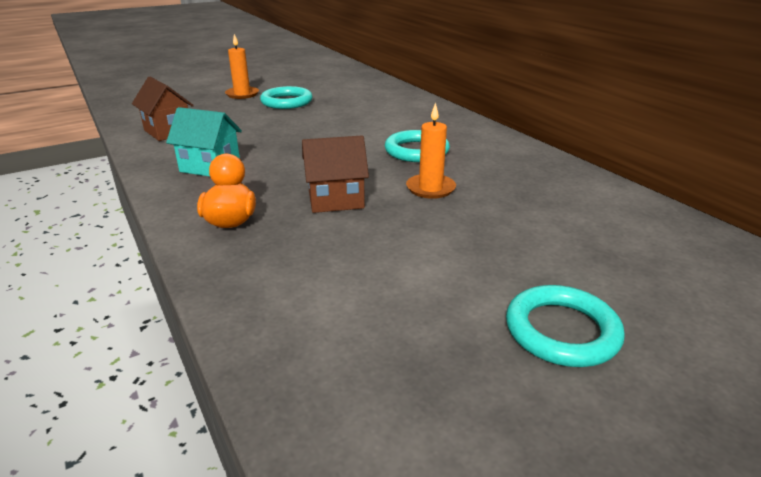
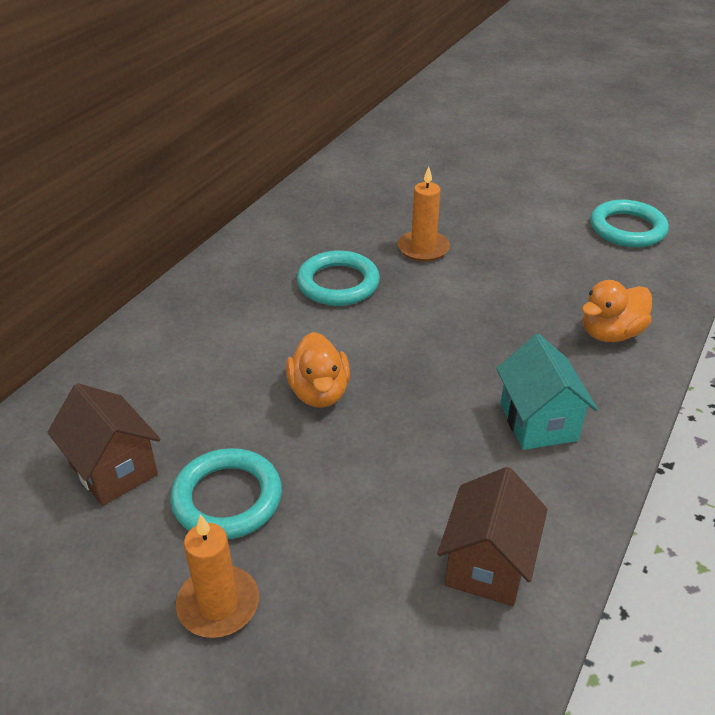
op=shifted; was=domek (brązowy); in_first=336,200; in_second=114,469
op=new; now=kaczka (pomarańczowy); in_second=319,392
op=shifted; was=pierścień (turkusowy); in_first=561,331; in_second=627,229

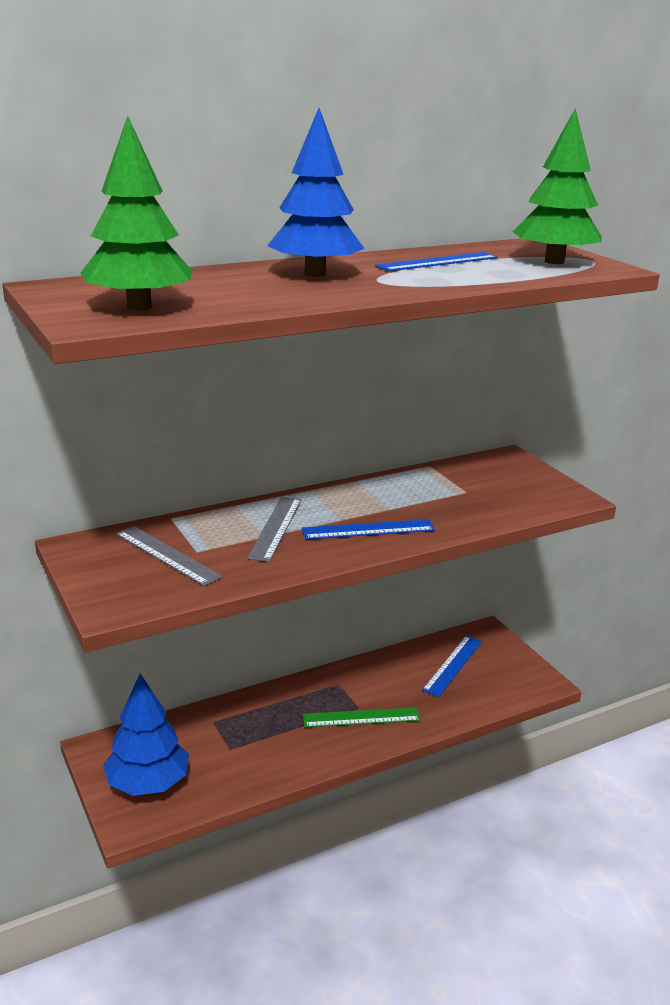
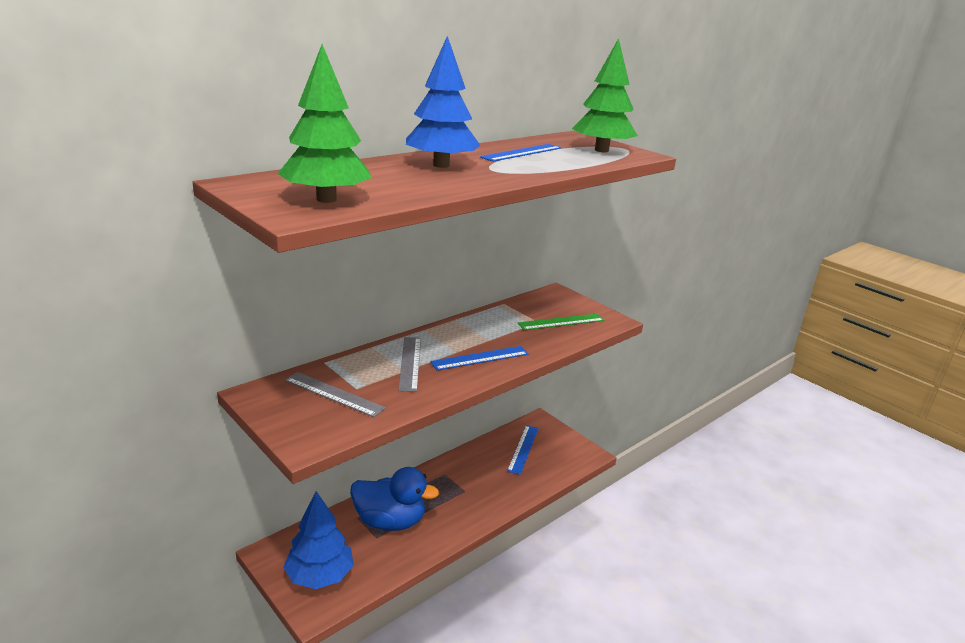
op=new; now=kaczka (niebieski); in_second=390,521
op=shifted; was=linijka (zielony); in_first=361,717; in_second=561,322

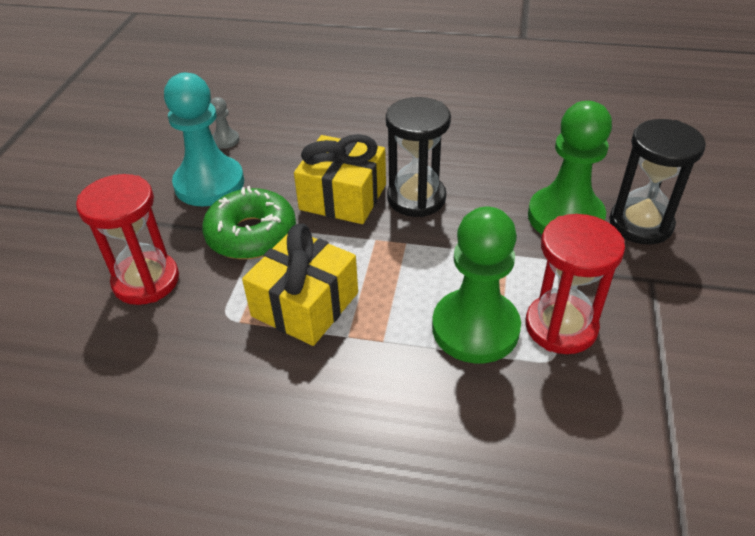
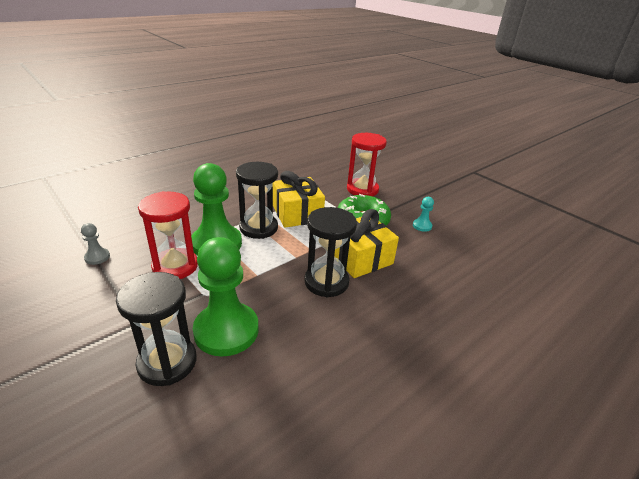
op=shifted; was=pionek (szary); in_first=225,140; in_second=97,257
op=new; now=klepsydra (czarny); in_second=258,228
op=scaled; was=pionek (turkusowy); in_first=209,184; in_second=422,226; ratio=0.43

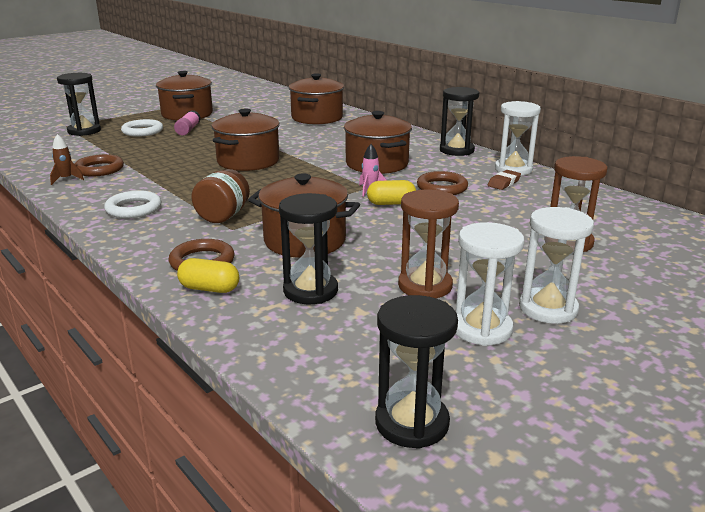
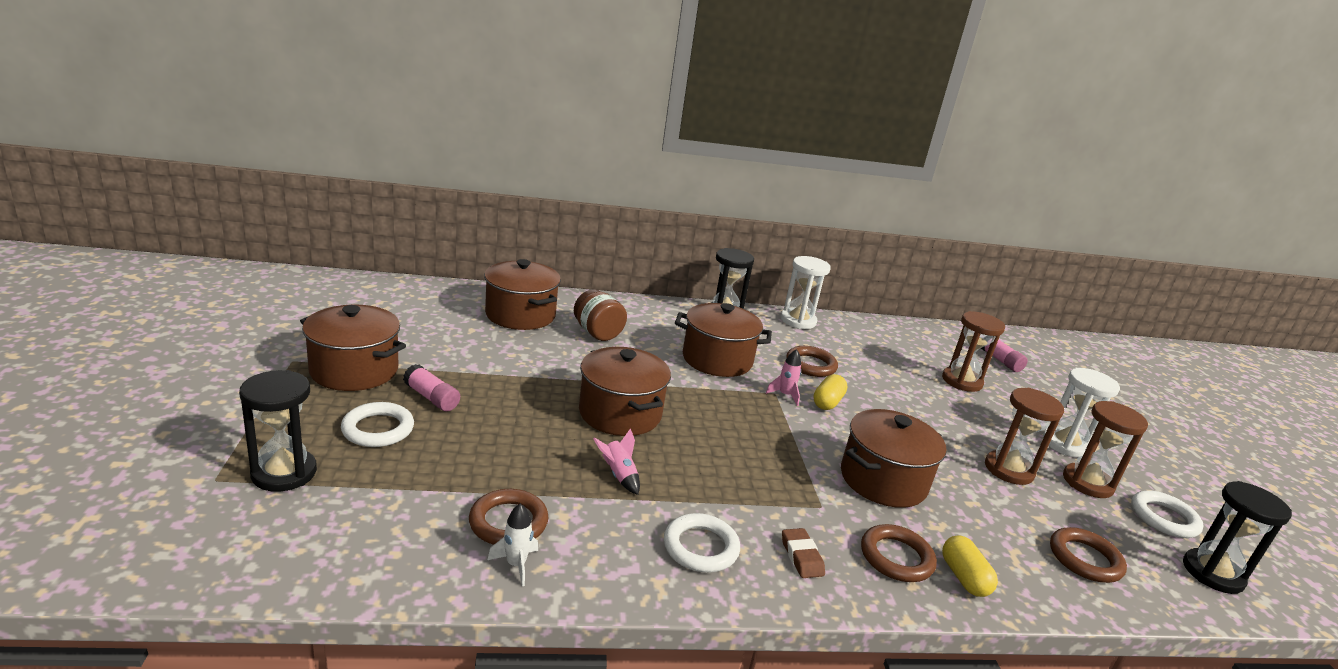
op=repainted; was=rakieta (brązowy); now=rakieta (biały); in_first=66,179; in_second=516,565
op=shifted; was=słoik (brązowy); in_first=223,216; in_second=597,333
op=new; now=rakieta (różowy); in_second=619,475
op=shifted; was=gumka do mazania (brązowy); in_first=504,183; in_second=801,556
op=rotated; was=kapsułka (żółty); in_first=209,289; in_second=964,577; clockwise=-60
op=new; now=klej w sztyfcie (różowy); in_second=1000,361
op=new; now=pierścień (brązowy); in_second=1085,559
op=repainted; was=klepsydra (biały); now=klepsydra (brązowy); in_first=481,329; in_second=1087,483
op=new; now=pierścień (biały); in_second=1163,518
op=gone; was=klepsydra (czarny); in_first=310,291

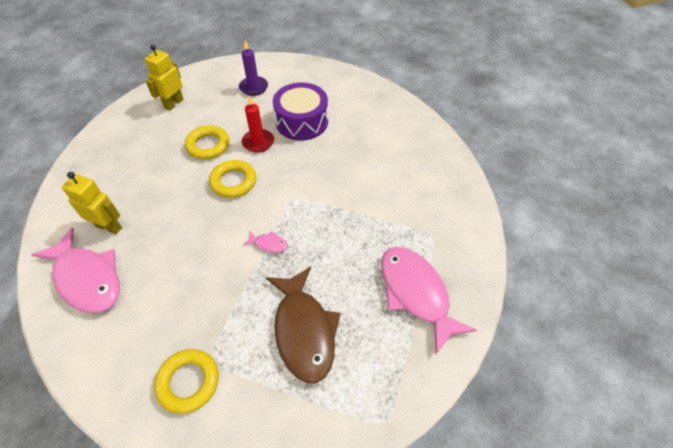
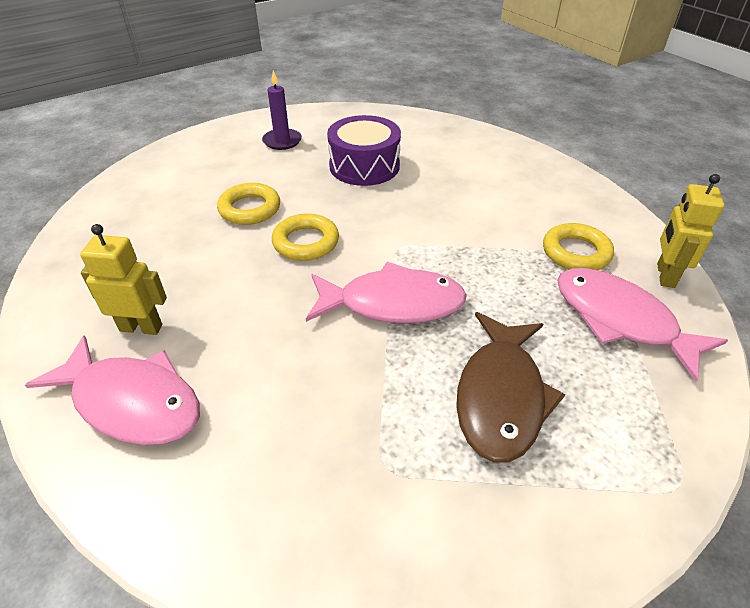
op=scaled; was=ryba (różowy); in_first=268,244; in_second=393,303; ratio=2.44
op=rotated; was=ryba (brązowy); in_first=304,330; in_second=501,396; clockwise=45
op=shifted; was=pierścień (żółty); in_first=188,382; in_second=576,252
op=shifted; was=robot (żółty); in_first=173,103; in_second=665,275
op=gone; was=świeca (czerwony); in_first=258,142

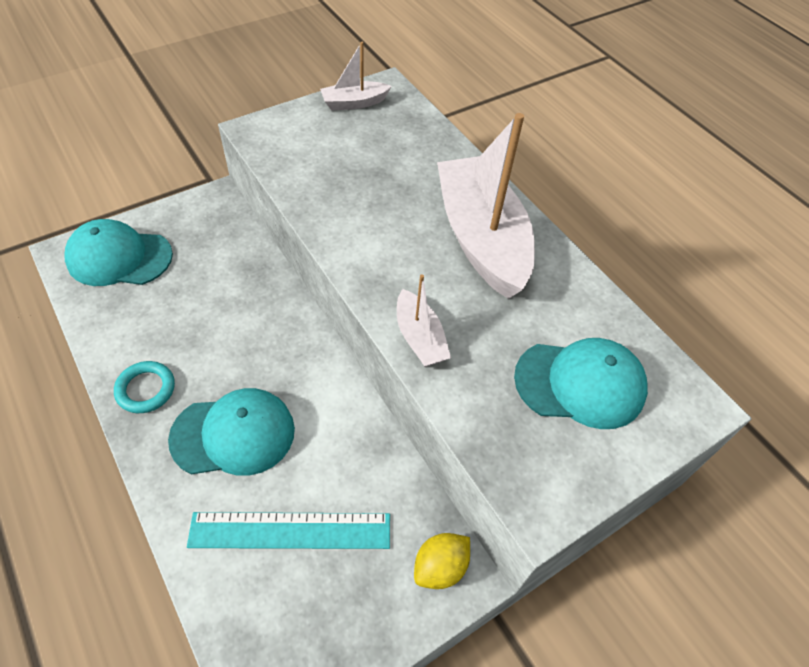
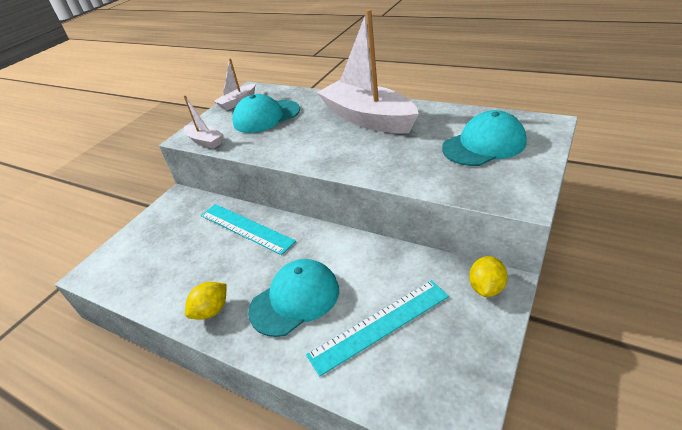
op=shifted; was=łódka (biały); in_first=419,338; in_second=205,141
op=swapped; was=pierścień (turkusowy); now=cytryna (żółty); in_first=146,389; in_second=211,310
op=new; now=linijka (turkusowy); in_second=246,228
op=shifted; was=czapka (turkusowy); in_first=119,257; in_second=266,116

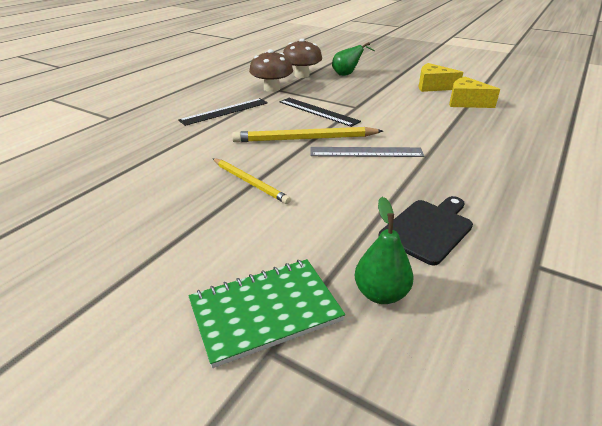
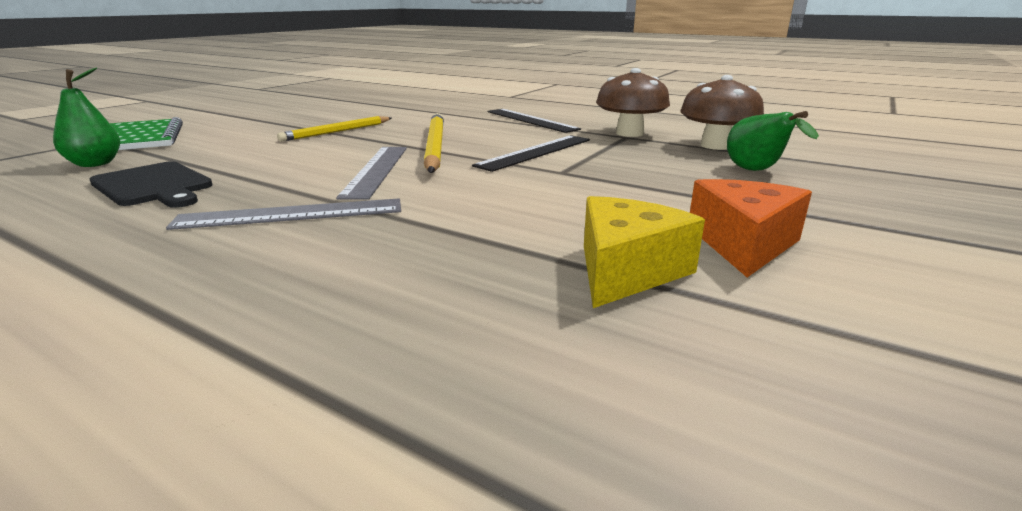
op=new; now=linijka (szary); in_second=291,214
op=repainted; was=ser (żółty); now=ser (pomarańczowy); in_first=433,86; in_second=743,244

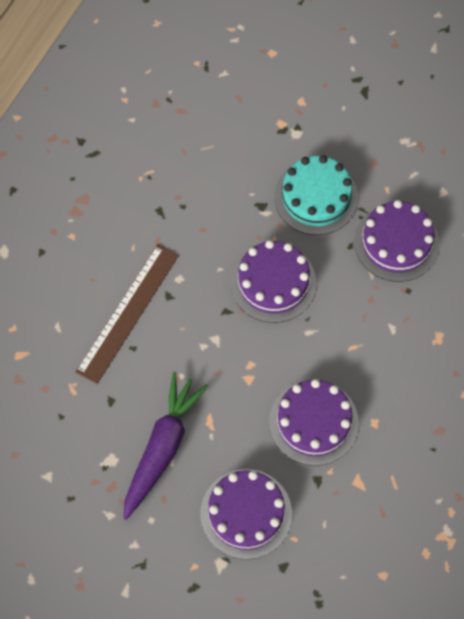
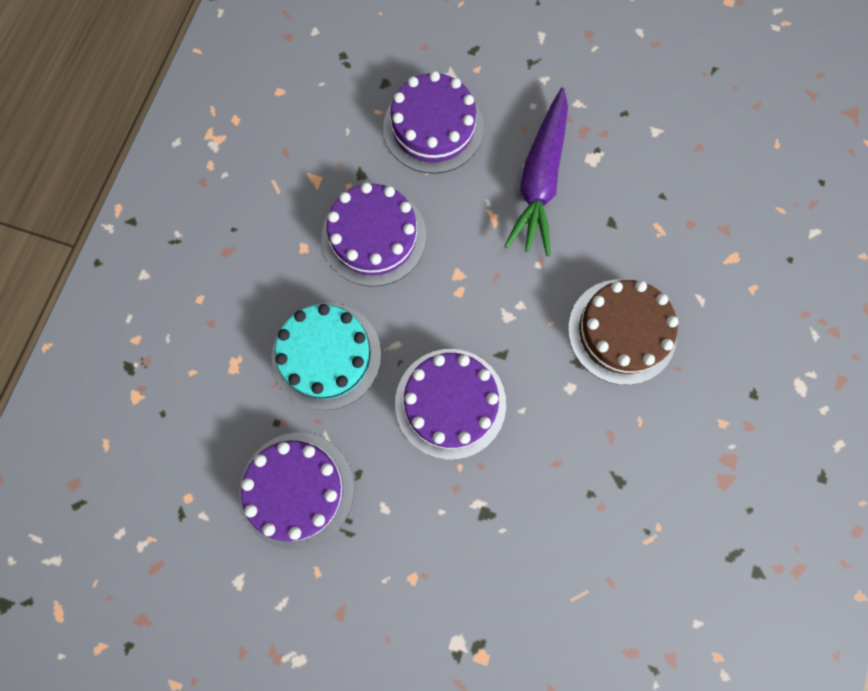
op=shifted; was=tort (turkusowy); in_first=316,197; in_second=326,355
op=swapped; was=linijka (brązowy); now=tort (brązowy); in_first=128,313; in_second=622,331

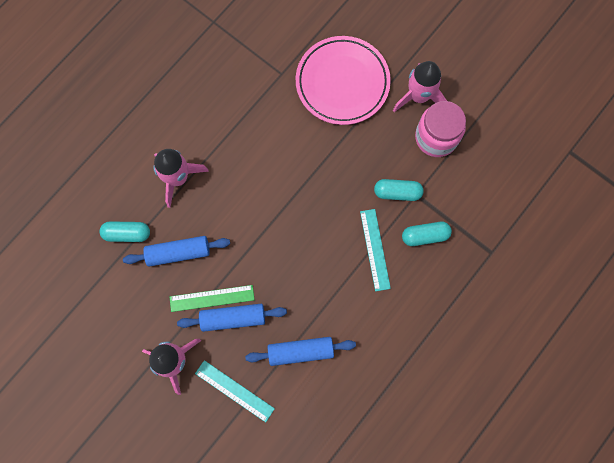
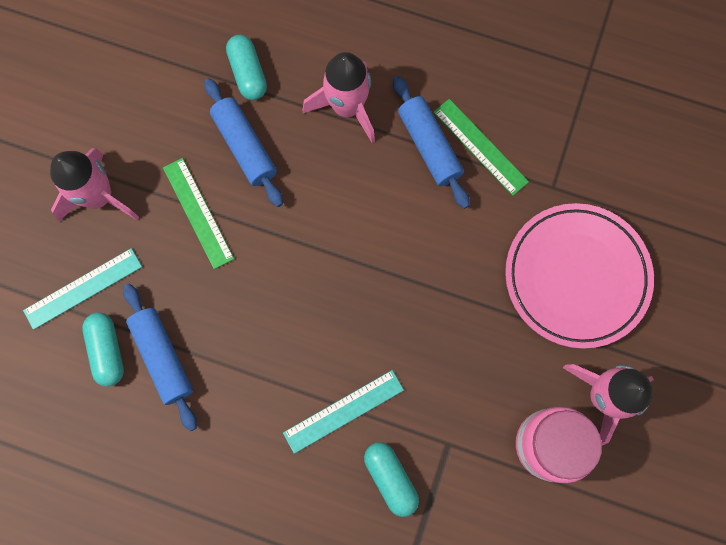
op=rotated; was=linijka (turkusowy); in_first=234,391; in_second=83,288; clockwise=45
op=shifted; was=kapsułka (turkusowy); in_first=397,192; in_second=107,351
op=shifted; was=wałek do ciasta (niebieski); in_first=233,318; in_second=429,146
op=new; now=linijka (zielony); in_second=480,146

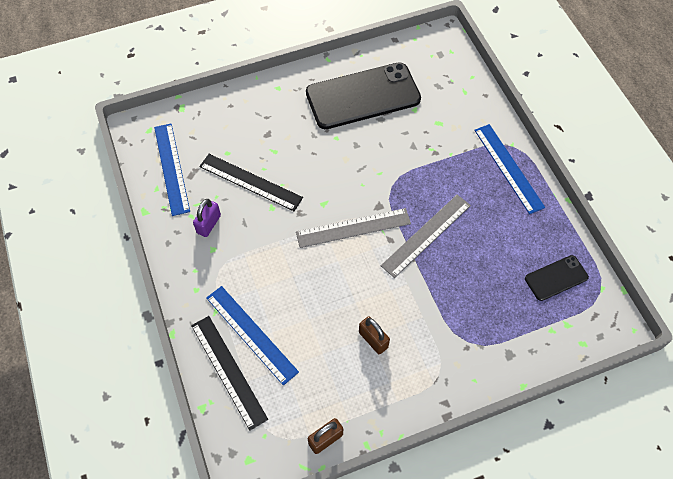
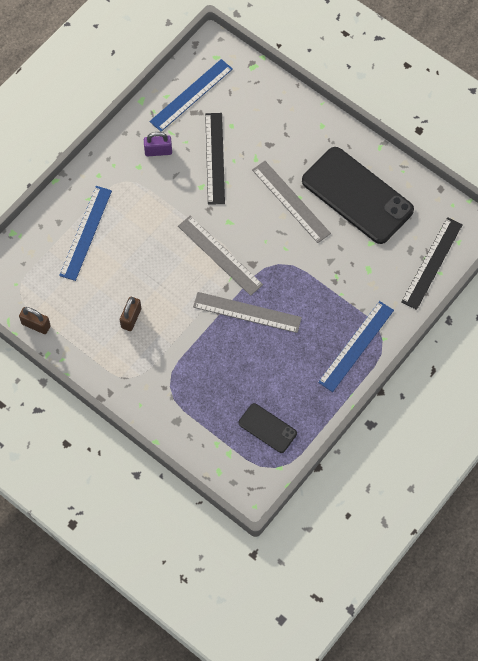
op=new; now=linijka (szary); in_second=290,201
op=shifted; was=linijka (czarny); in_first=228,371; in_second=431,263

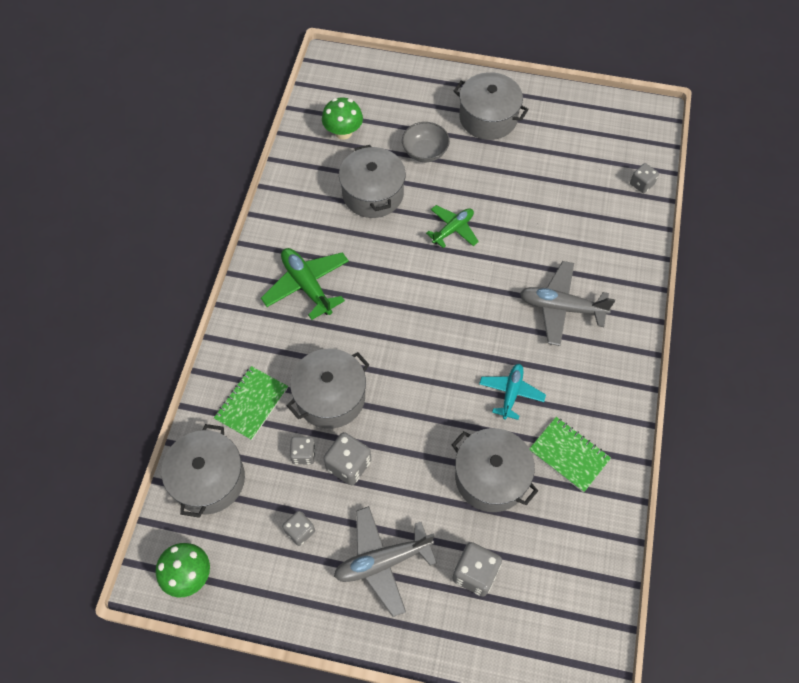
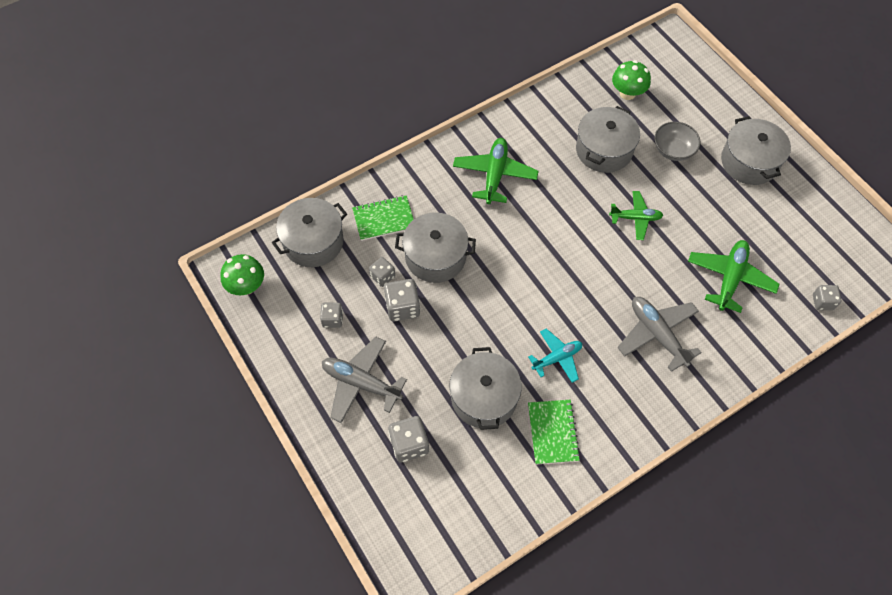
op=new; now=samolot (zielony); in_second=730,278

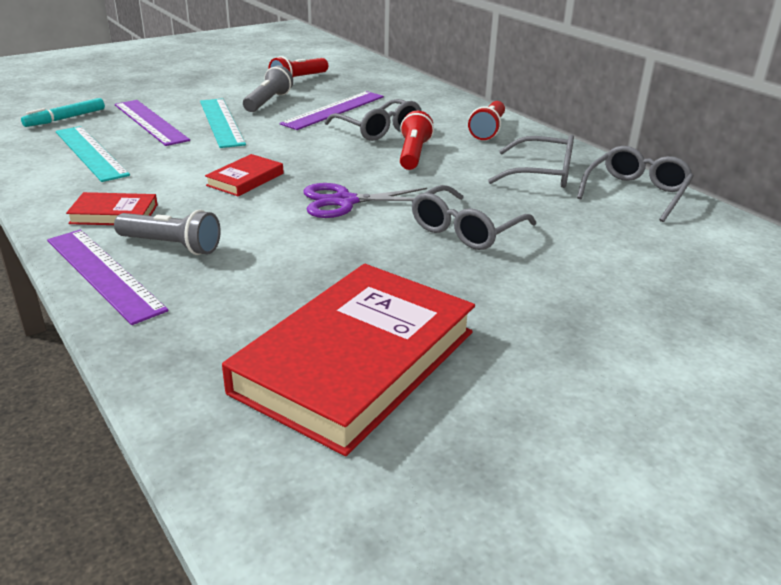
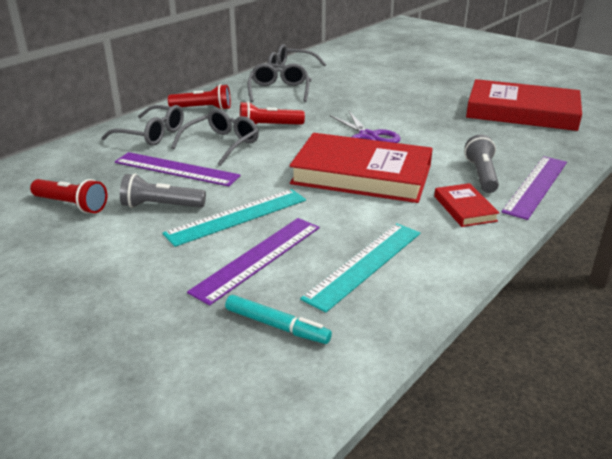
op=shifted; was=okulary (szary); in_first=466,230; in_second=151,134
op=scaled; was=książka (czerwony); in_first=245,179; in_second=361,175; ratio=2.24

